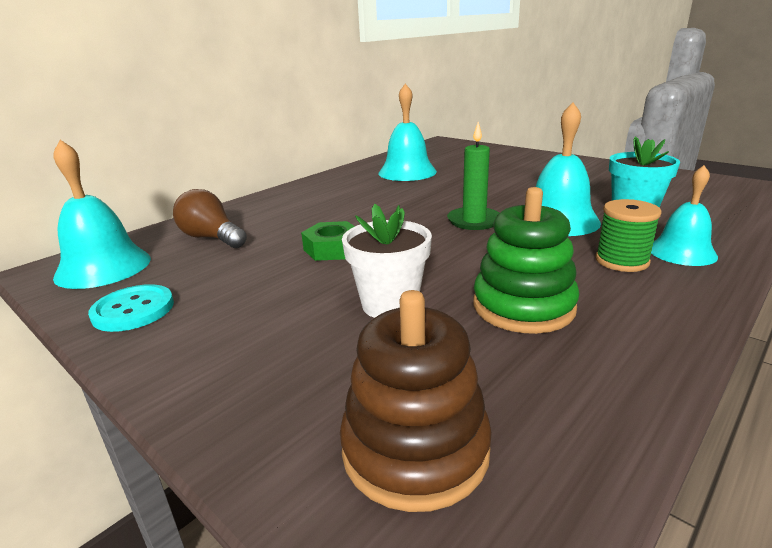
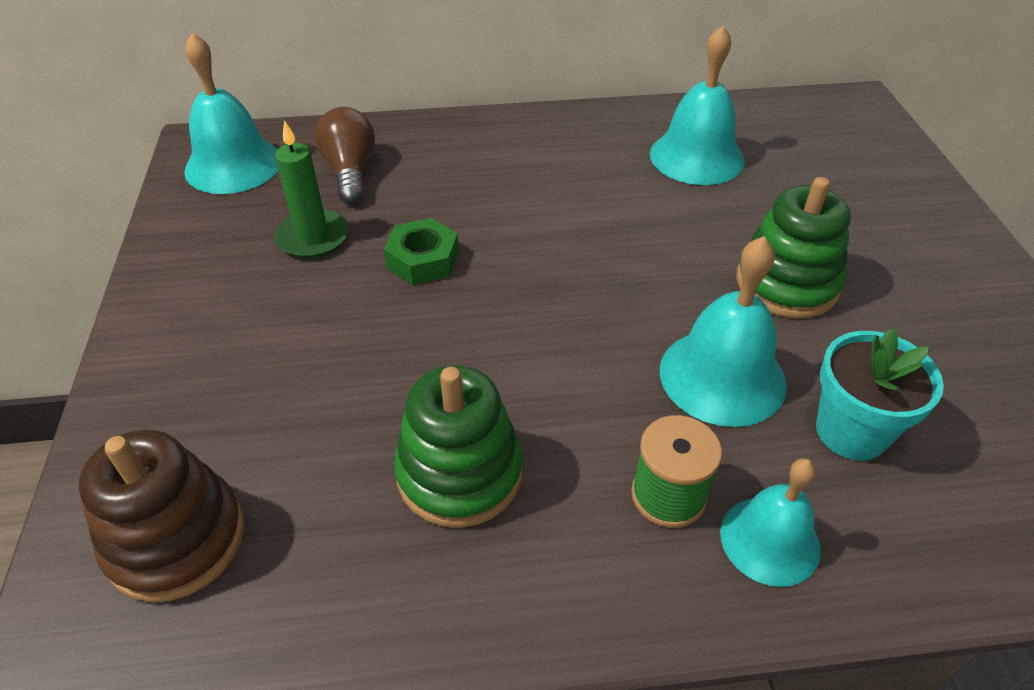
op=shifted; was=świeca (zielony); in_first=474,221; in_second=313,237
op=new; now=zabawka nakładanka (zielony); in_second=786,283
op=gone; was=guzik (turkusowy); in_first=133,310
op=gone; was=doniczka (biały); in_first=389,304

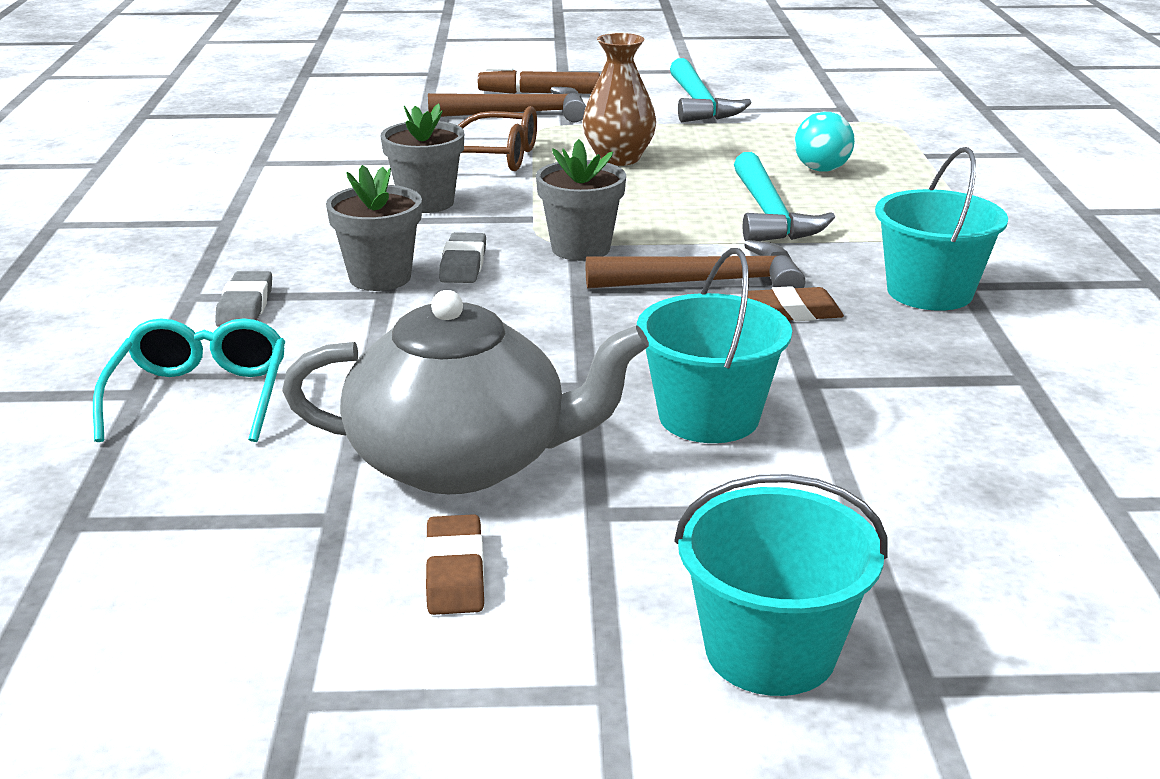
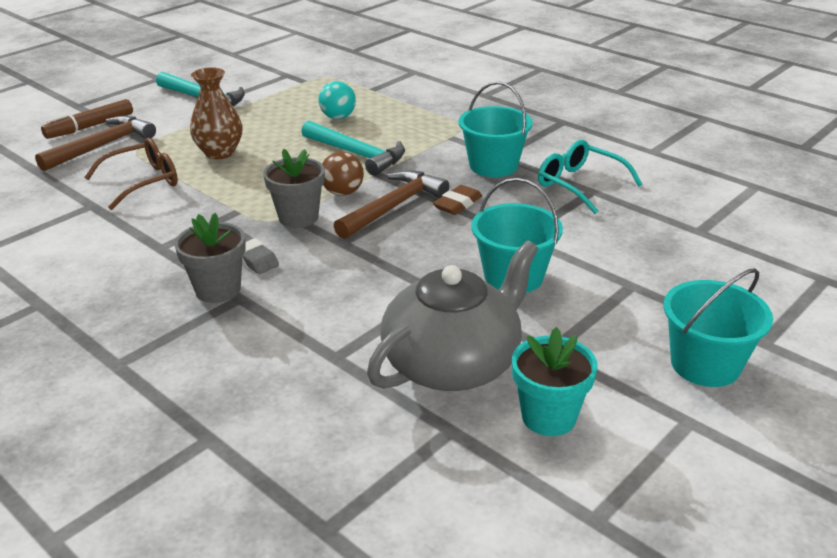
op=new; now=piłka (brązowy); in_second=343,192
op=swapped; was=gumka do mazania (brązowy); now=doniczka (turkusowy); in_first=455,573; in_second=548,417
op=shifted; was=okulary (turkusowy); in_first=200,396; in_second=579,184
op=gone; was=gumka do mazania (szary); in_first=245,306
op=gone; was=doniczka (szary); in_first=426,202

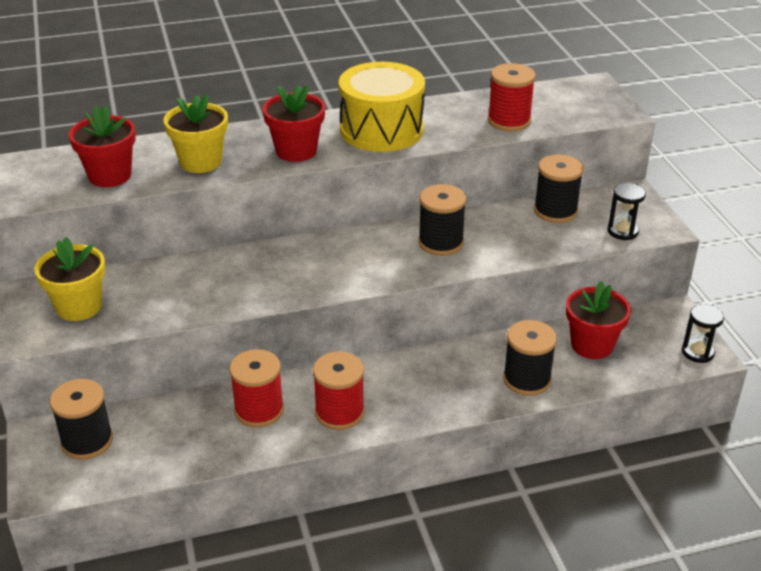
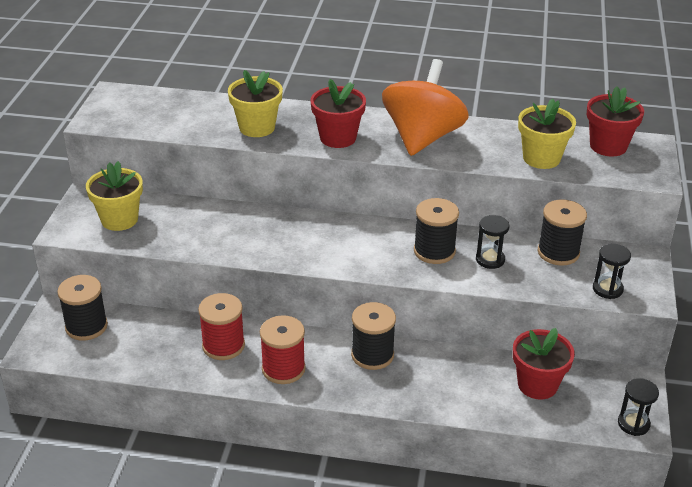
op=shifted; was=szpulka (czarny); in_first=526,379; in_second=372,355
op=swapped; was=bęben (żółty); now=bączek (pomarańczowy); in_first=381,130; in_second=422,138
op=new; now=klepsydra (czarny); in_second=490,260
op=swapped; was=szpulka (czerwony); now=doniczka (żółty); in_first=509,121; in_second=541,158
op=shifted; was=doniczka (czerwony); in_first=110,175; in_second=608,146

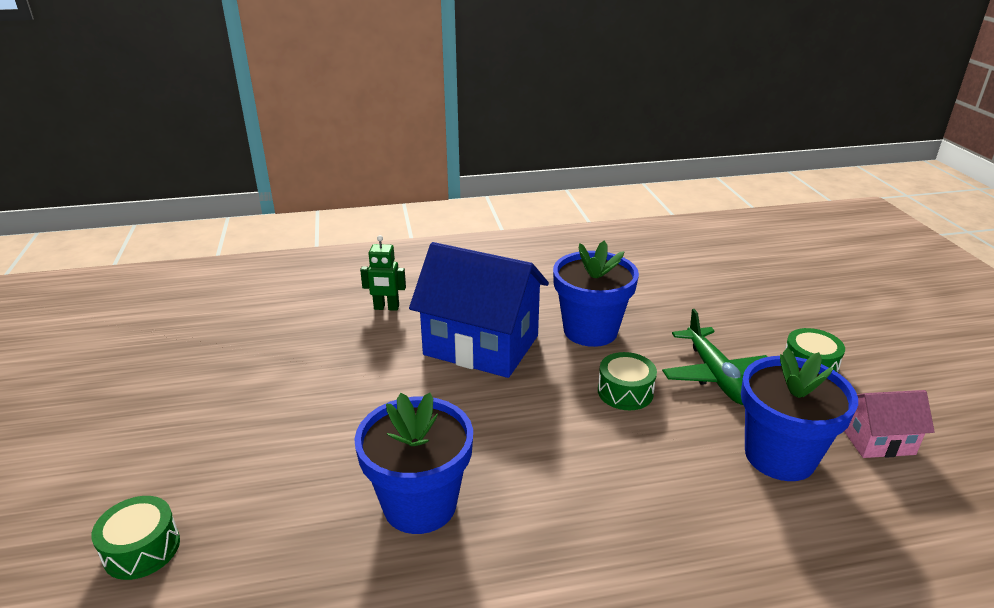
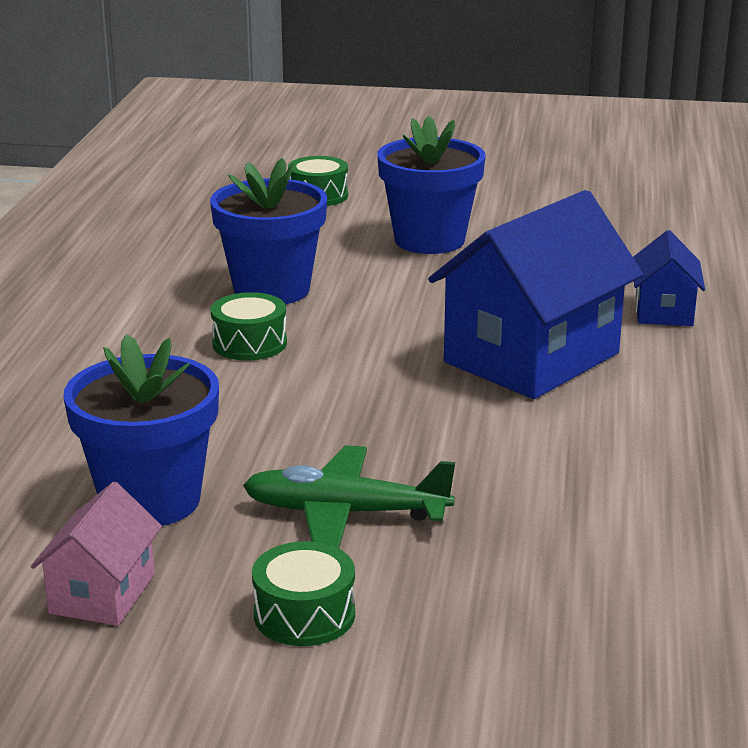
op=shifted; was=bęben (zielony); in_first=625,392; in_second=249,343
op=shifted; was=doniczka (niebieski); in_first=590,331; in_second=429,240
op=swapped; was=robot (zielony); now=domek (niebieski); in_first=386,308; in_second=664,311

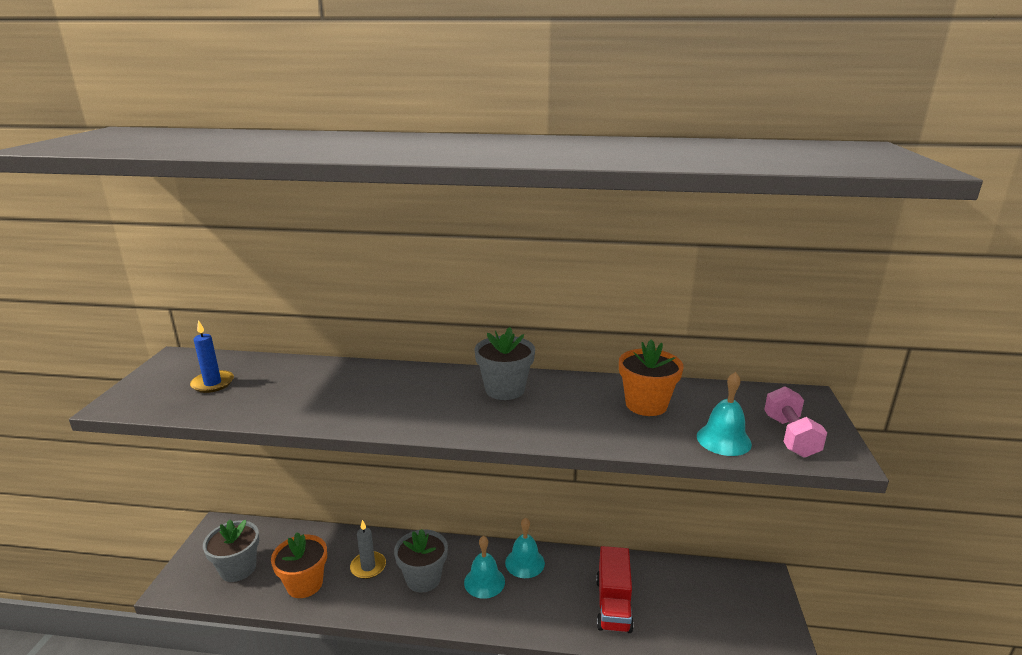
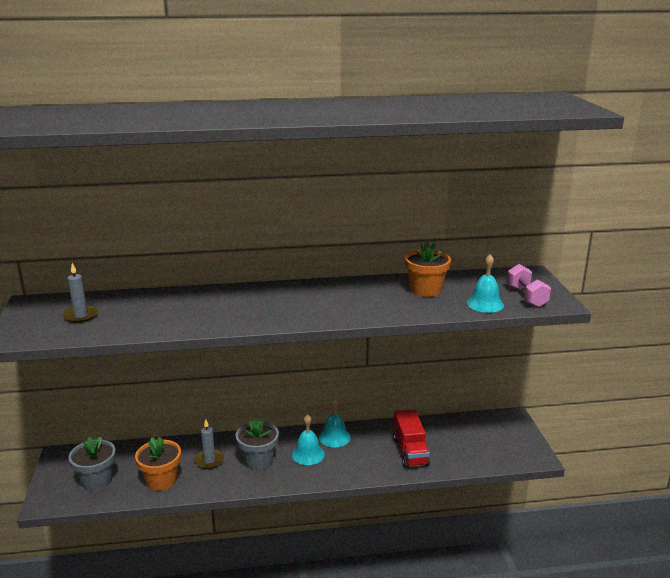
op=repainted; was=świeca (niebieski); now=świeca (szary); in_first=212,383; in_second=81,316
op=gone; was=doniczka (szary); in_first=505,389

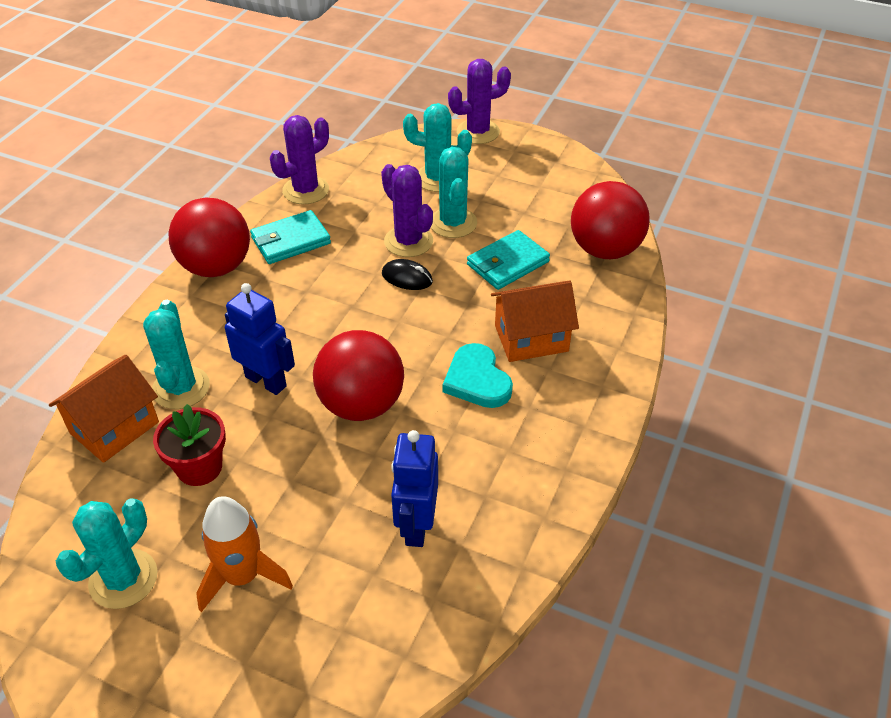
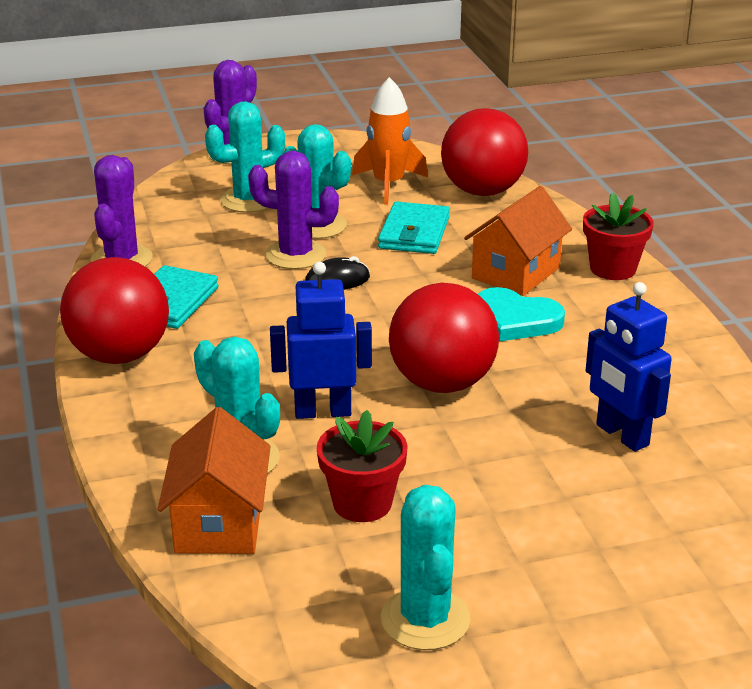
op=shifted; was=rakieta (pomarańczowy); in_first=242,576; in_second=388,185
op=new; now=doniczka (czerwony); in_second=613,269

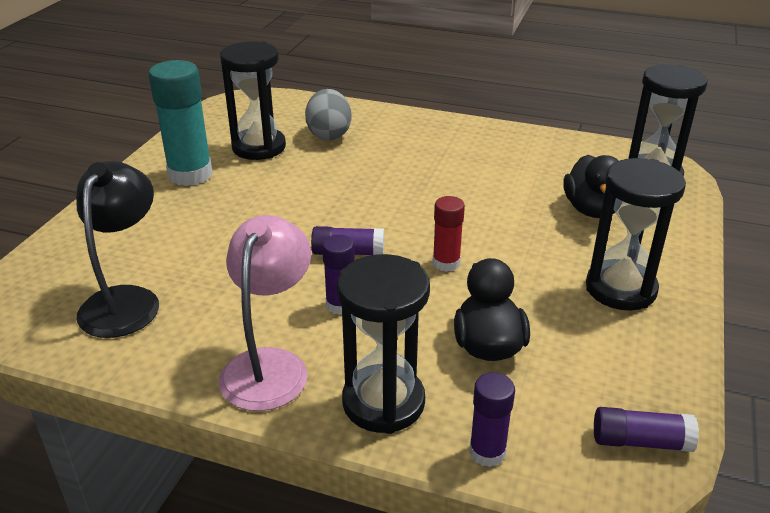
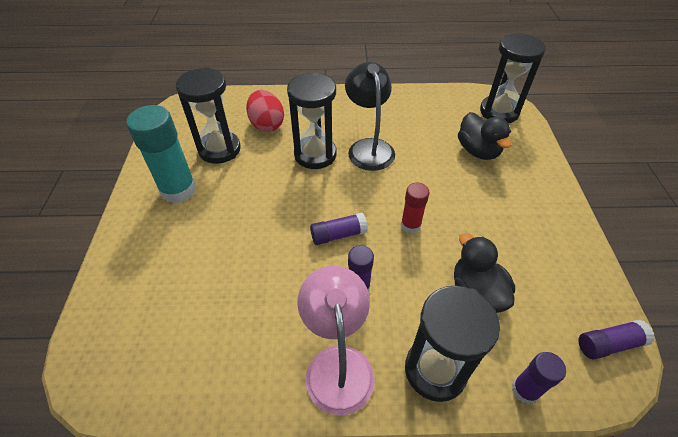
op=repainted; was=jajko (szary); now=jajko (czerwony); in_first=329,134; in_second=267,124
op=shifted; was=klepsydra (czarny); in_first=620,289; in_second=315,155
op=shifted; was=lampka (czarny); in_first=126,300; in_second=368,147

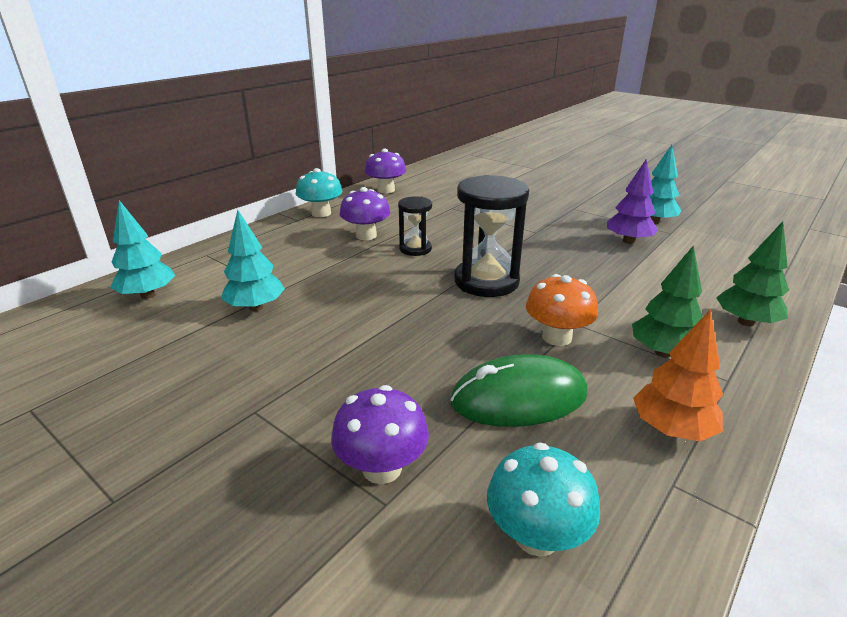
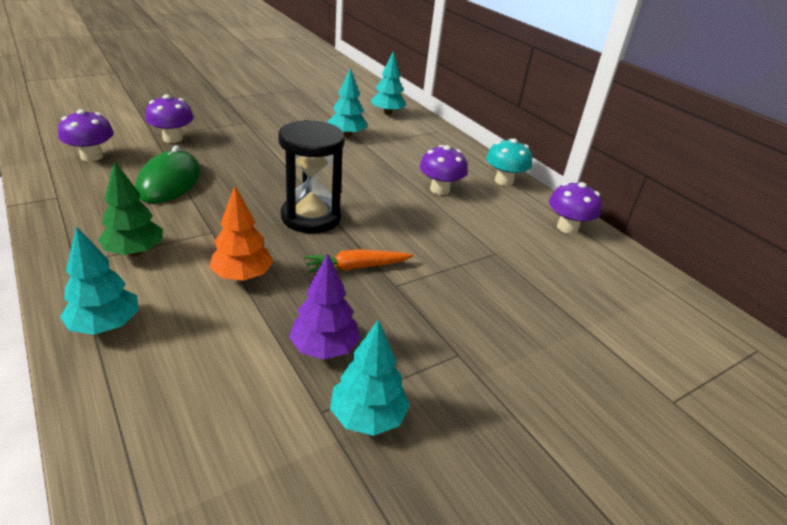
op=repainted; was=grzyb (turkusowy); now=grzyb (fioletowy); in_first=536,535; in_second=92,156
op=repainted; was=drzewko (zielony); now=drzewko (turkusowy); in_first=745,322; in_second=105,325
op=shifted; was=drzewko (pomarańczowy); in_first=671,429; in_second=242,276
op=new; now=marchewka (pomarańczowy); in_second=356,267
op=gone; was=klepsydra (czarny); in_first=415,249
op=gone; was=grzyb (pomarańczowy); in_first=557,337

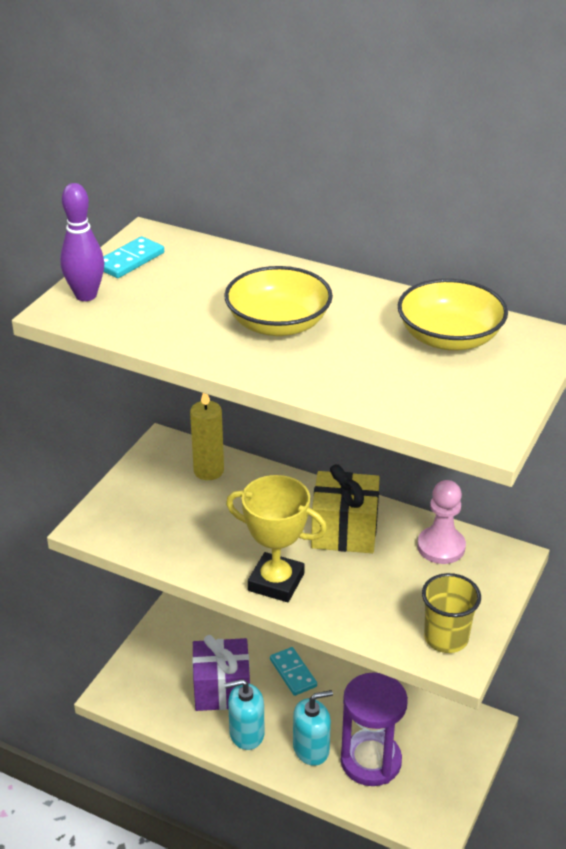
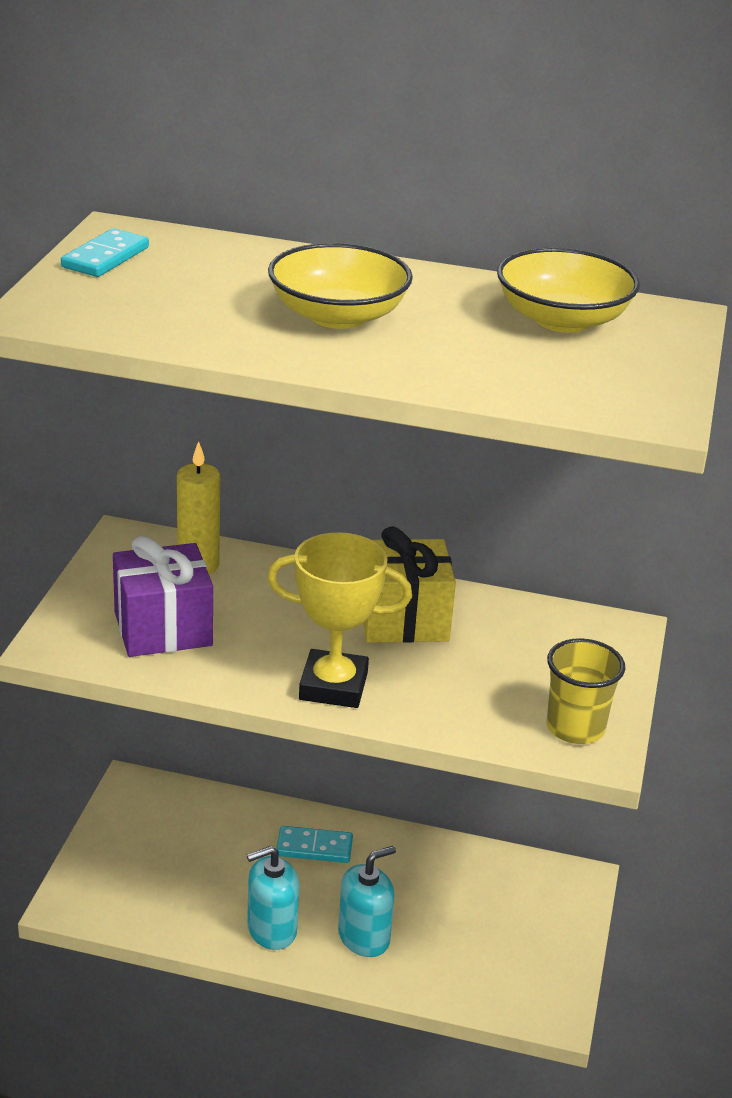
op=shifted; was=prezent (fioletowy); in_first=222,689; in_second=163,629
op=rotated; was=kostka domina (turkusowy); in_first=293,673; in_second=314,847; clockwise=-45
op=gone; was=kręgiel (fioletowy); in_first=86,295
op=gone; was=klepsydra (fioletowy); in_first=371,761
op=gone; was=pionek (różowy); in_first=441,547

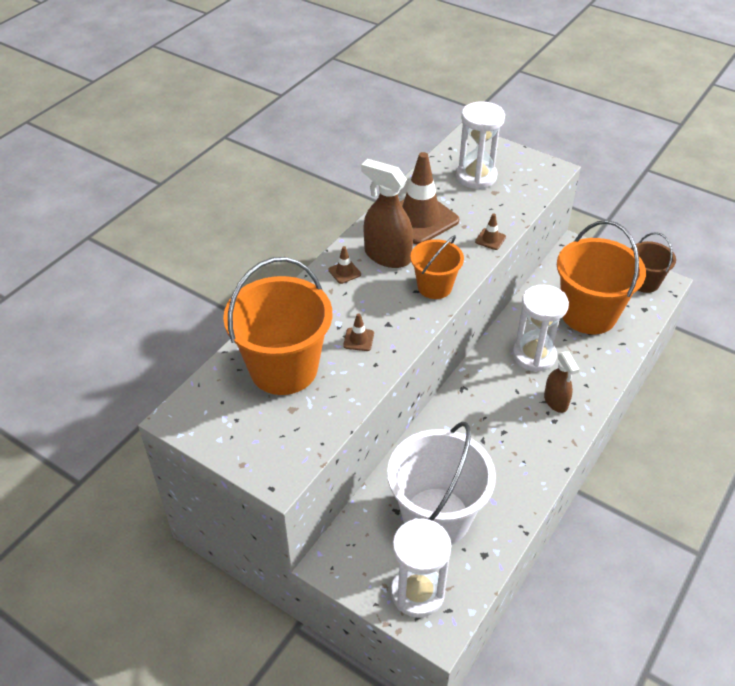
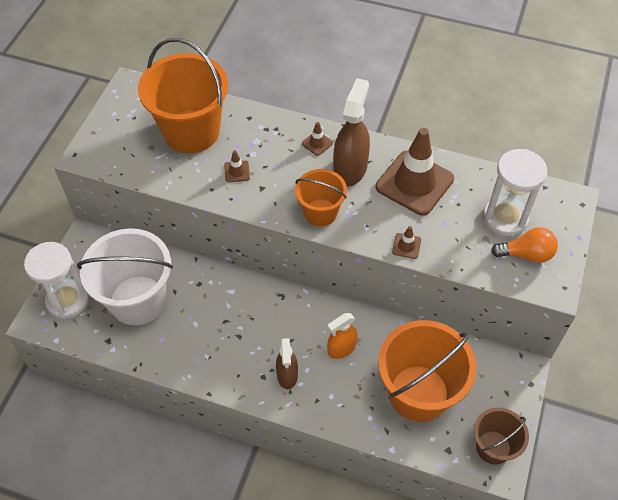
op=rotated; was=spryskiwacz (brązowy); in_first=556,401; in_second=287,375; clockwise=-60
op=swapped; was=klepsydra (biały); now=spryskiwacz (pomarańczowy); in_first=534,355; in_second=341,348
op=new; now=żarówka (pomarańczowy); in_second=526,254

